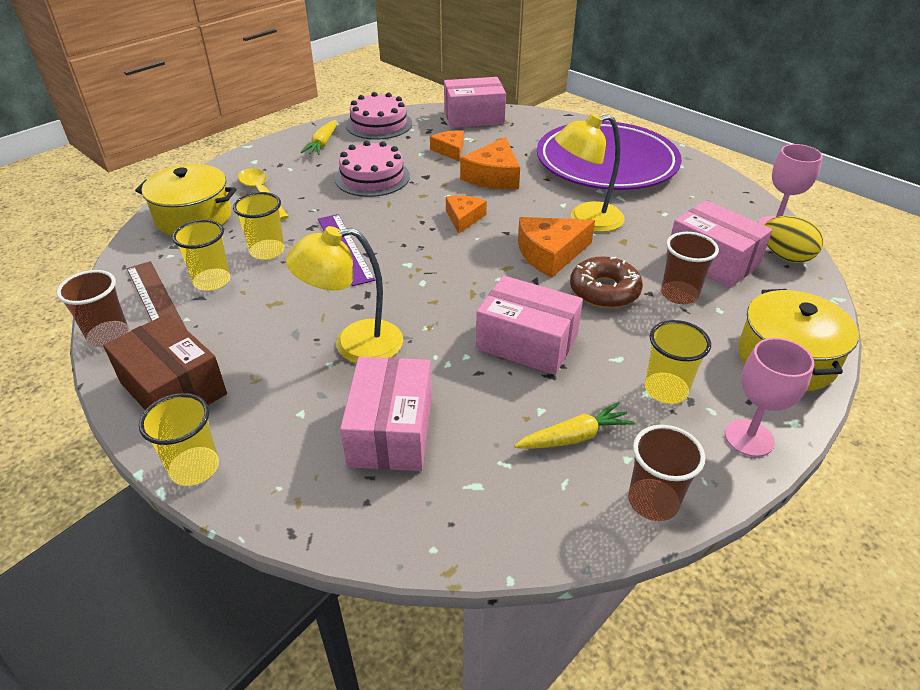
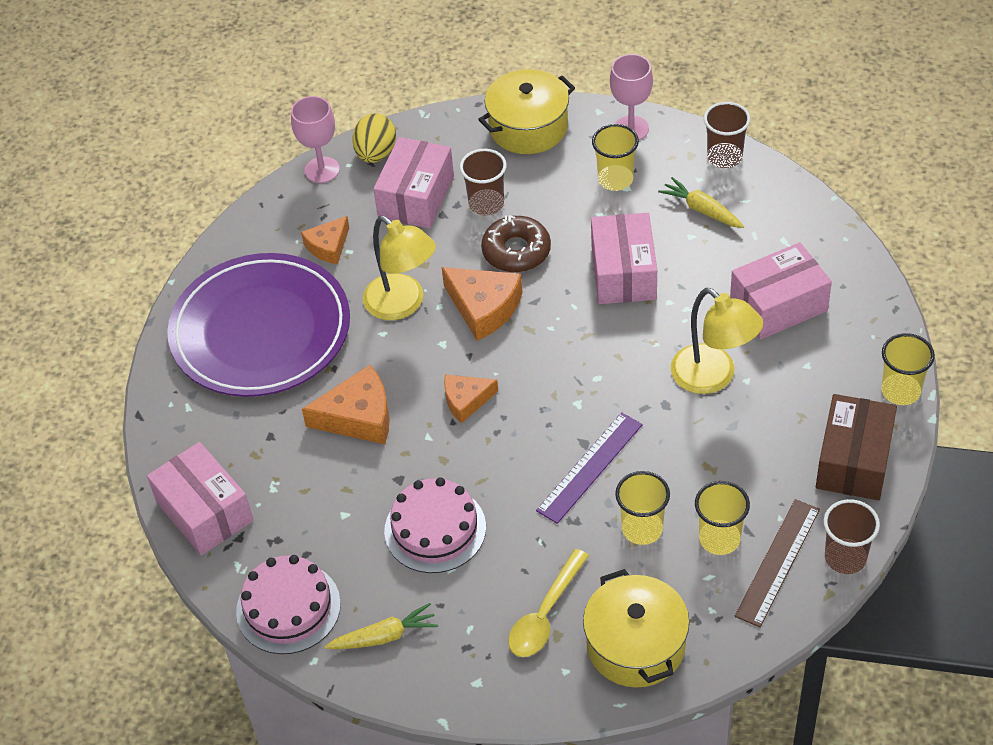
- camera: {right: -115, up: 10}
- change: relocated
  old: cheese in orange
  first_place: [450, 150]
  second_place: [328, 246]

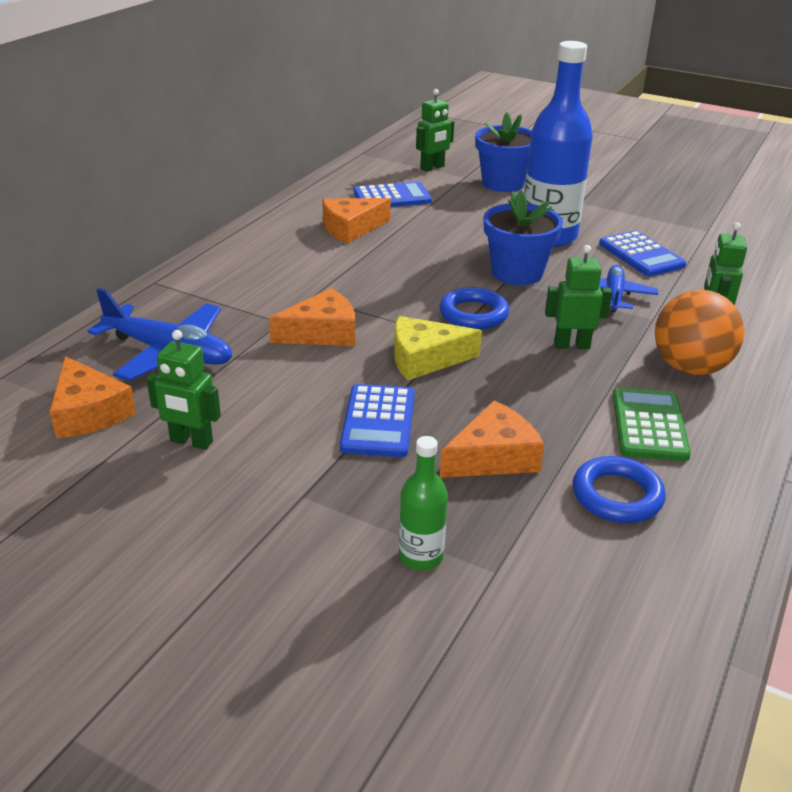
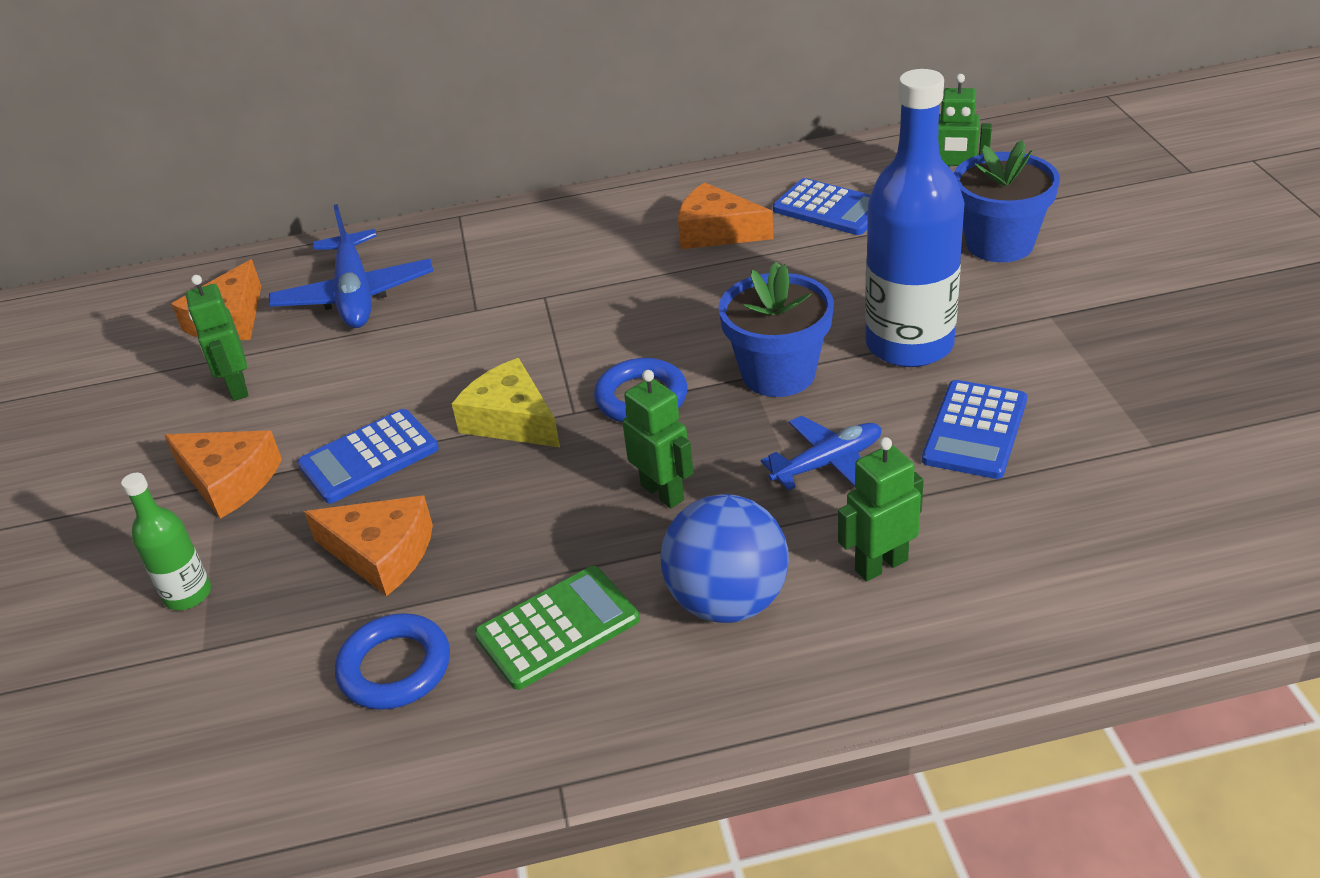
- camera: {right: 55, up: 5}
- change: relocated
  old: cheese in orange
  first_place: [322, 332]
  second_place: [229, 480]
- change: colour
  old: ball in orange
  new: ball in blue
  first_place: [690, 368]
  second_place: [727, 601]

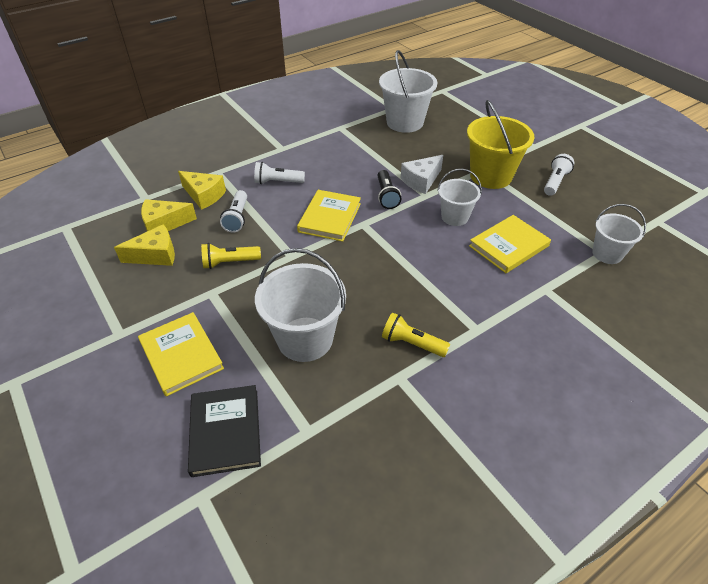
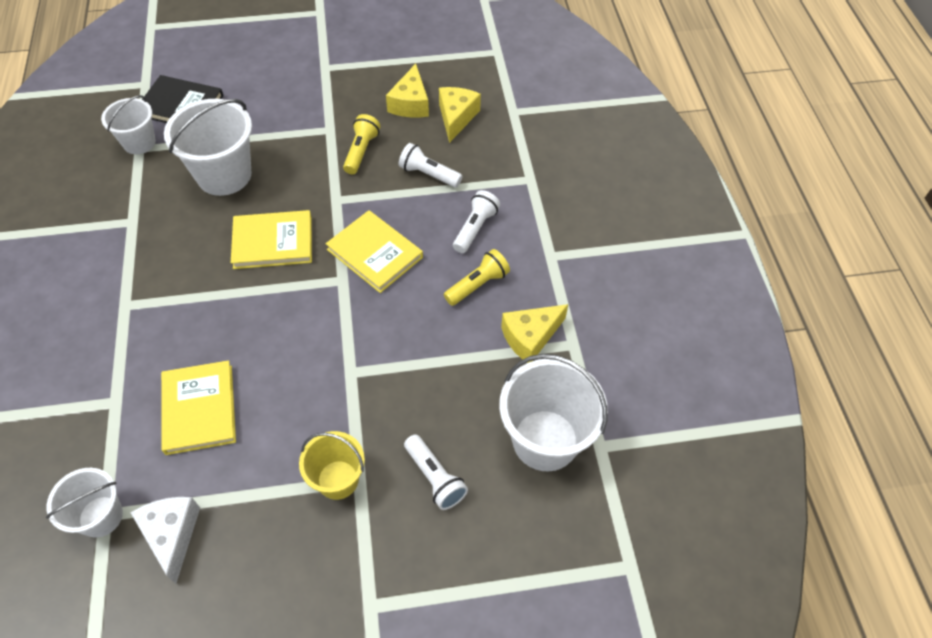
- camera: {right: 115, up: 10}
- change: size
  old: bucket in yellow
  first_place: [490, 176]
  second_place: [338, 479]
  factor: 0.6
- change: relocated
  old: flashlight in white
  first_place: [555, 182]
  second_place: [435, 478]
- change: relocated
  old: cheese in white
  first_place: [421, 181]
  second_place: [172, 535]
- change: relocated
  old: bucket in white
  first_place: [454, 217]
  second_place: [139, 143]
- change: missing
  old: flashlight in black
  first_place: [386, 196]
- change: relocated
  old: cheese in yellow
  first_place: [204, 195]
  second_place: [530, 337]
- change: relocated
  old: book in yellow
  first_place: [181, 355]
  second_place: [273, 242]
- change: relocated
  old: flashlight in yellow
  first_place: [412, 343]
  second_place: [477, 285]

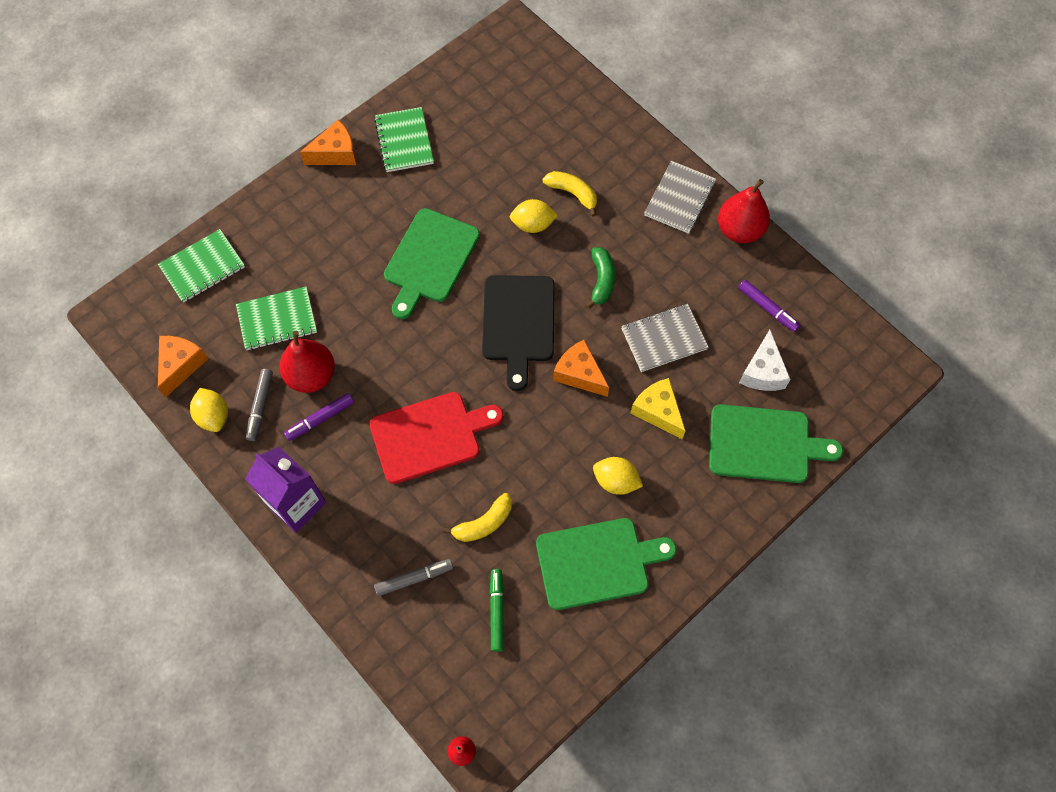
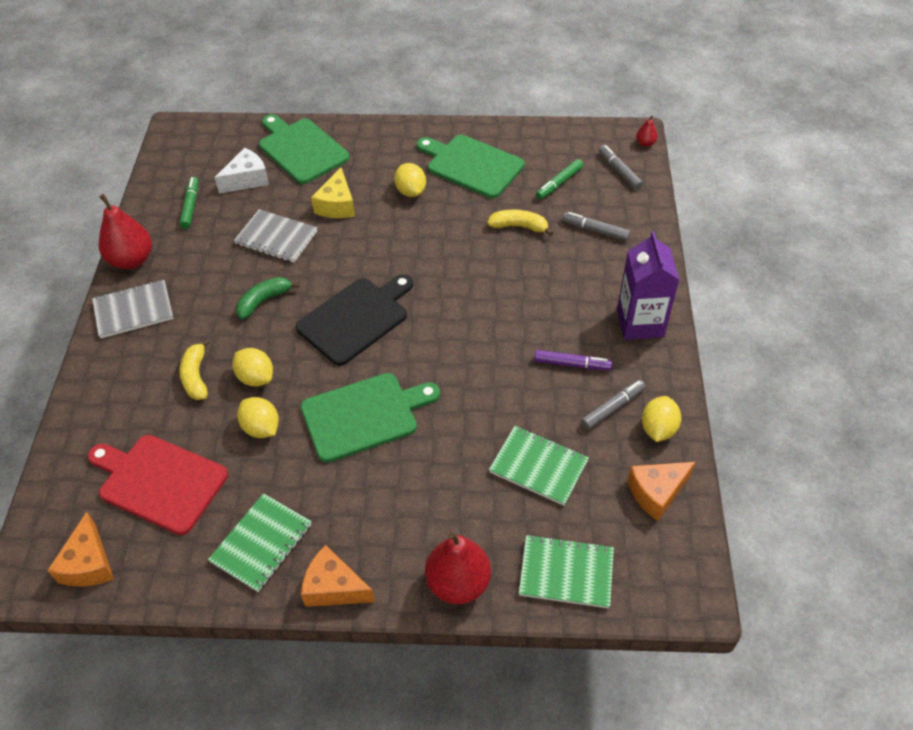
- camera: {right: -135, up: -15}
- change: colour
  old: marker in purple
  new: marker in green
  first_place: [767, 308]
  second_place: [190, 206]
- change: relocated
  old: pear in red
  first_place: [311, 375]
  second_place: [458, 583]
- change: relocated
  old: cheese in orange
  first_place: [579, 374]
  second_place: [88, 564]
- change: relocated
  old: cutting board in red
  first_place: [430, 436]
  second_place: [159, 482]
- change: appeared
  new: marker in grey
  second_place: [619, 171]
- change: appeared
  new: lemon in yellow
  second_place: [261, 428]

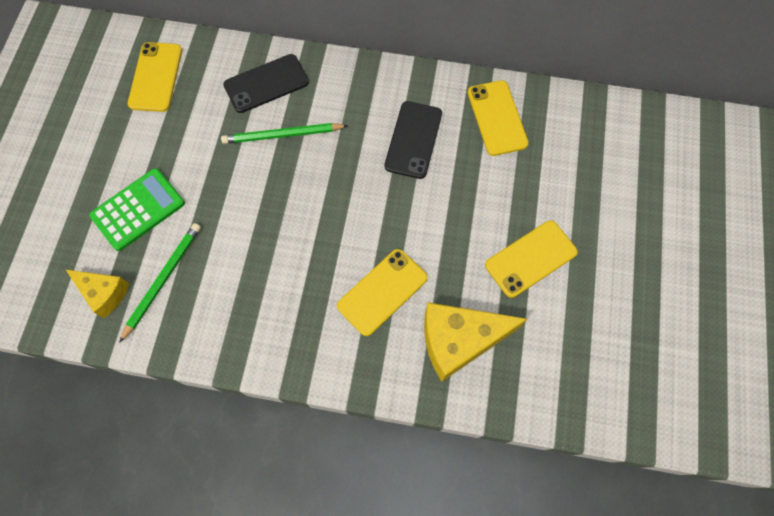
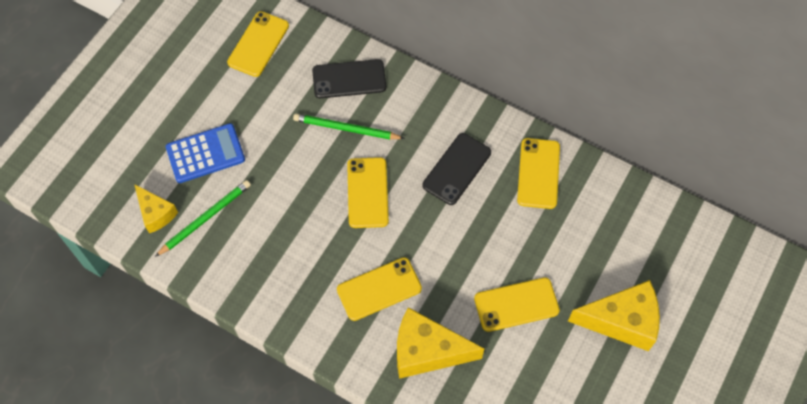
- camera: {right: 20, up: -5}
- change: colour
  old: calculator in green
  new: calculator in blue
  first_place: [138, 209]
  second_place: [205, 154]
- change: appeared
  new: phone in yellow
  second_place: [367, 192]
- change: appeared
  new: cheese in yellow
  second_place: [621, 321]

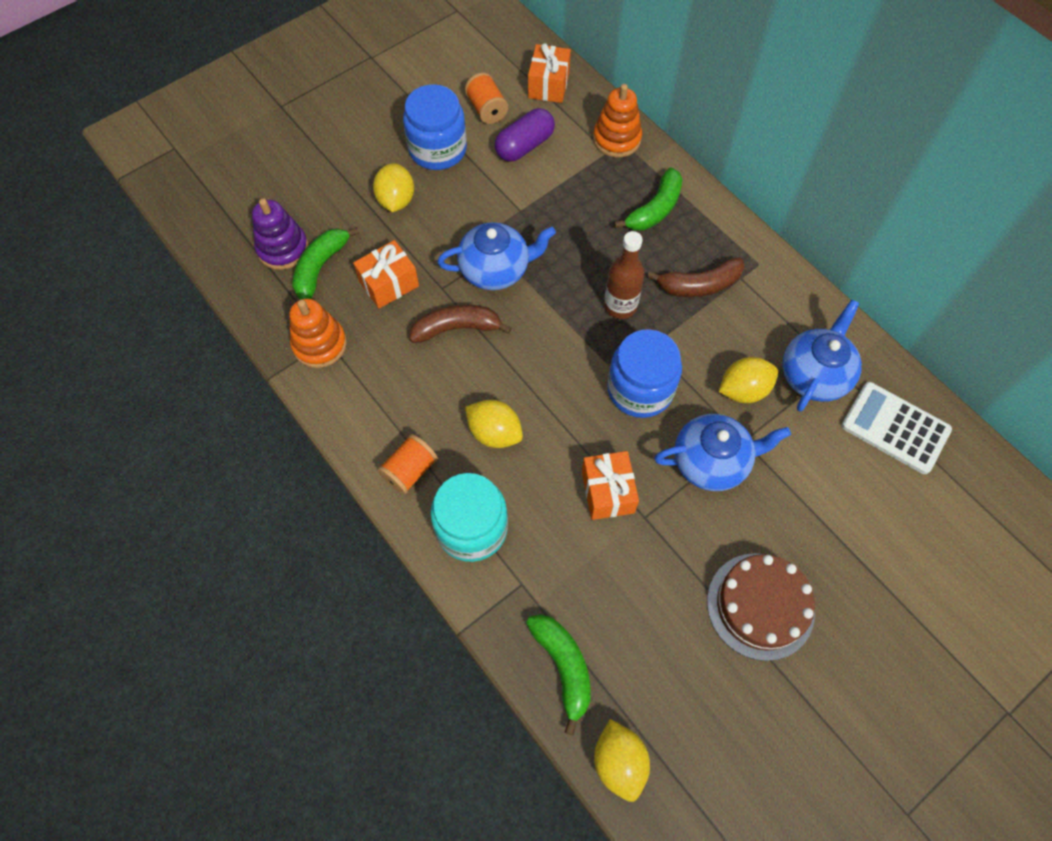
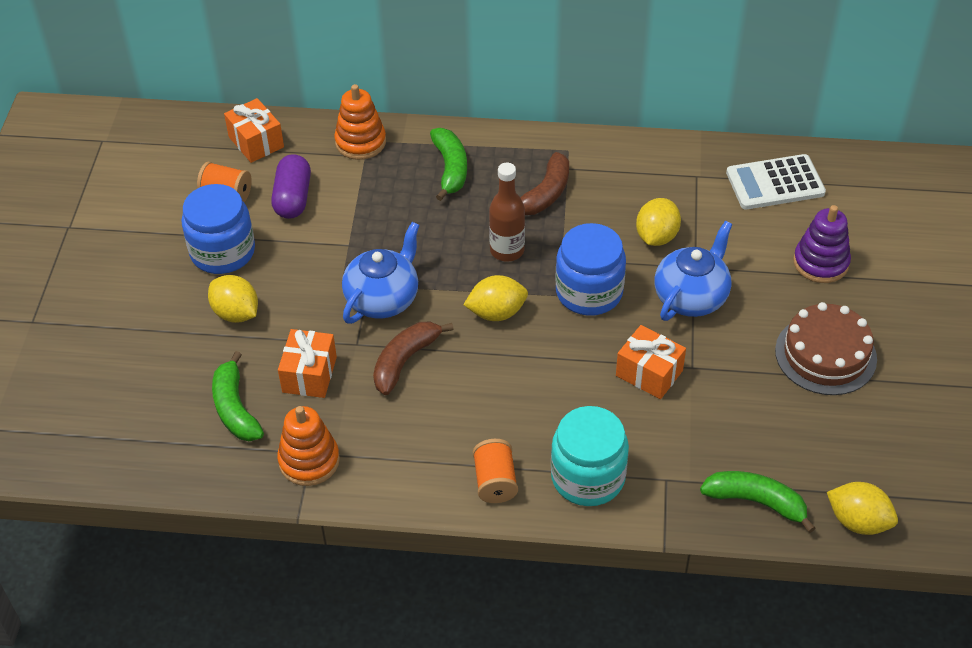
- camera: {right: -45, up: -15}
- change: relocated
  old: stacking toy in purple
  first_place: [283, 248]
  second_place: [820, 263]
- change: missing
  old: teapot in blue
  first_place: [814, 375]
- change: relocated
  old: lemon in yellow
  first_place: [494, 433]
  second_place: [496, 313]

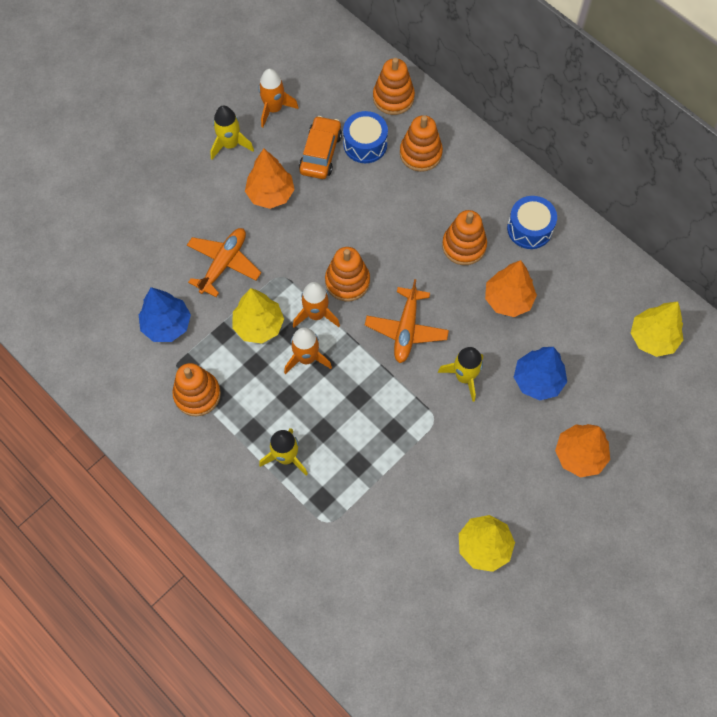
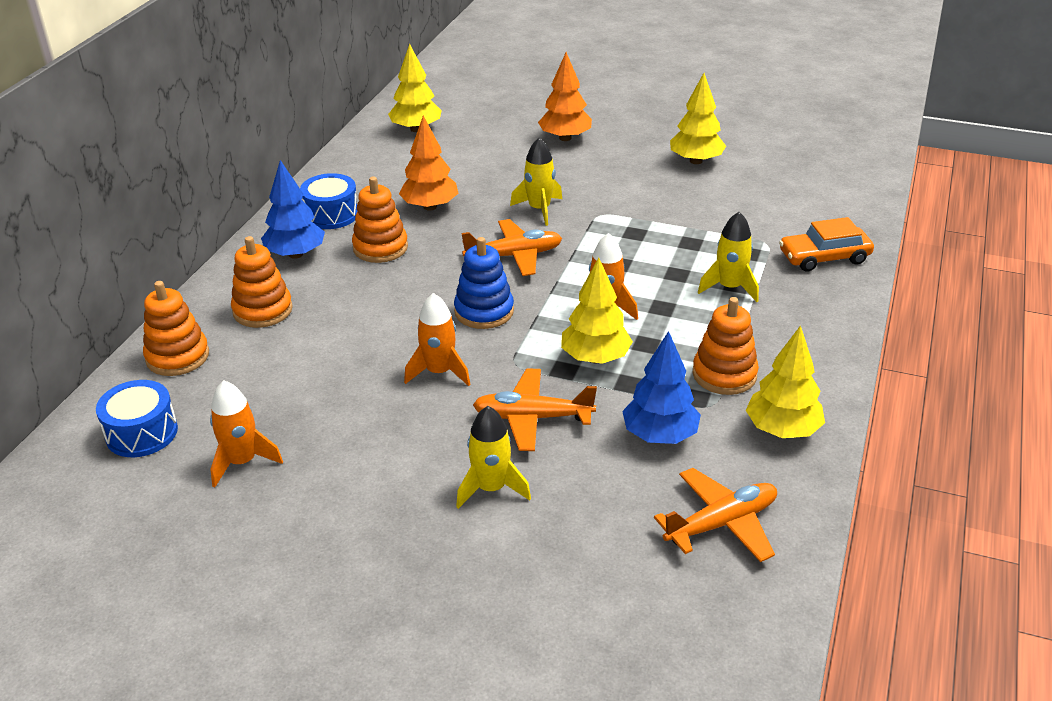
- camera: {right: -115, up: -30}
- change: relocated
  old: rocket in yellow
  first_place: [230, 144]
  second_place: [491, 488]
- change: relocated
  old: drum in blue
  first_place: [365, 144]
  second_place: [142, 433]
- change: relocated
  old: car in orange
  first_place: [320, 153]
  second_place: [824, 257]
- change: missing
  old: tree in orange
  first_place: [270, 194]
- change: colour
  old: stacking toy in orange
  new: stacking toy in blue
  first_place: [347, 281]
  second_place: [484, 311]
- change: relocated
  old: rocket in orange
  first_place: [316, 314]
  second_place: [439, 372]
- change: relocated
  old: tree in blue
  first_place: [537, 380]
  second_place: [296, 254]
- change: appeared
  new: tree in yellow
  second_place: [782, 430]
- change: appeared
  new: plane in orange
  second_place: [721, 524]

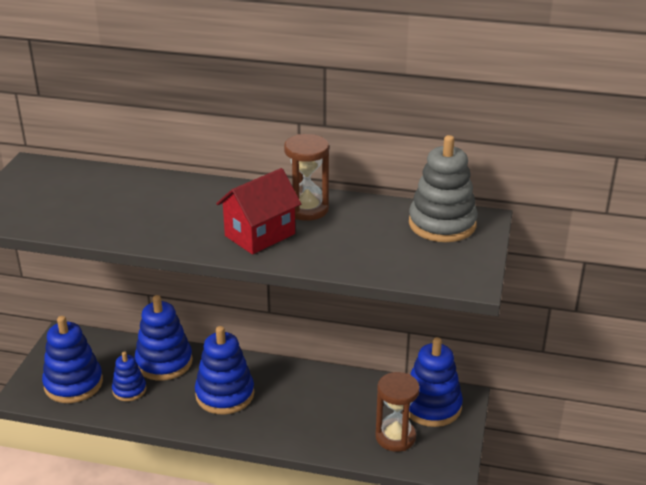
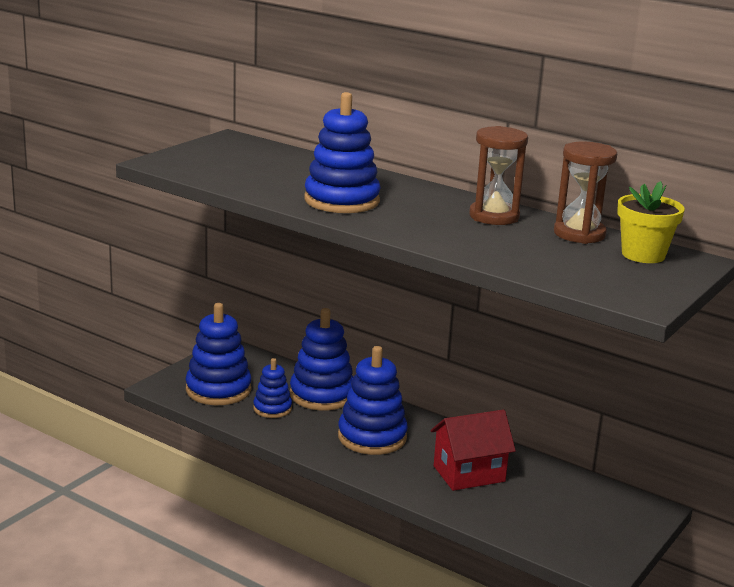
- camera: {right: 20, up: -10}
- change: exchanged
  old: stacking toy in grey
  new: flower pot in yellow
  first_place: [442, 224]
  second_place: [643, 255]
- change: relocated
  old: house in red
  first_place: [260, 235]
  second_place: [469, 474]
- change: relocated
  old: stacking toy in blue
  first_place: [431, 406]
  second_place: [341, 201]
- change: relocated
  old: hourglass in brown
  first_place: [395, 437]
  second_place: [579, 234]

